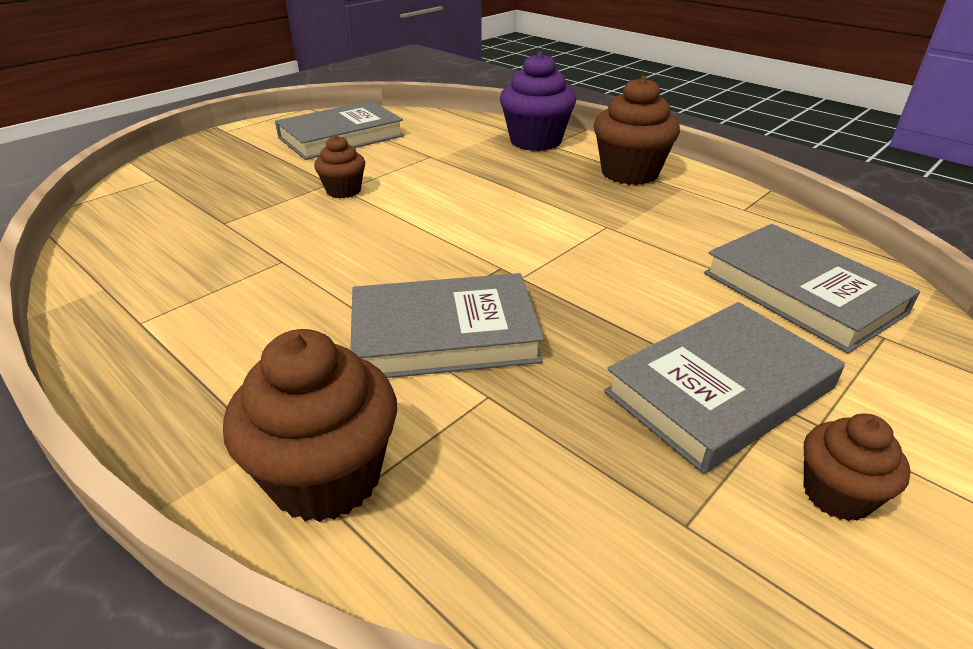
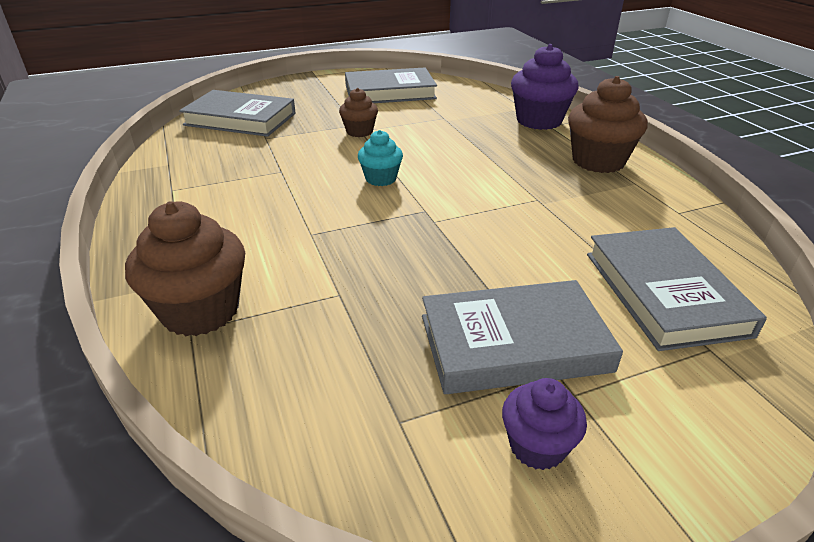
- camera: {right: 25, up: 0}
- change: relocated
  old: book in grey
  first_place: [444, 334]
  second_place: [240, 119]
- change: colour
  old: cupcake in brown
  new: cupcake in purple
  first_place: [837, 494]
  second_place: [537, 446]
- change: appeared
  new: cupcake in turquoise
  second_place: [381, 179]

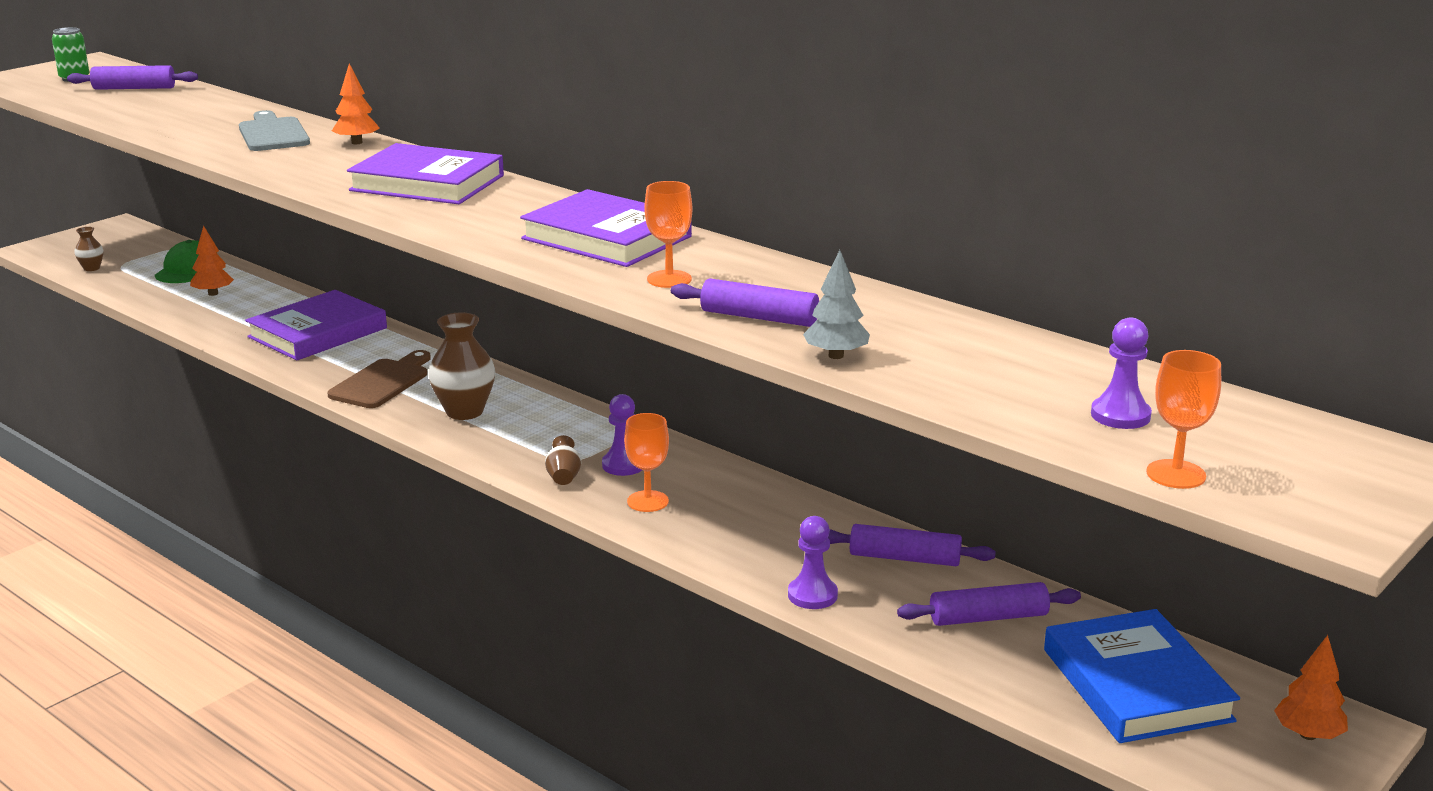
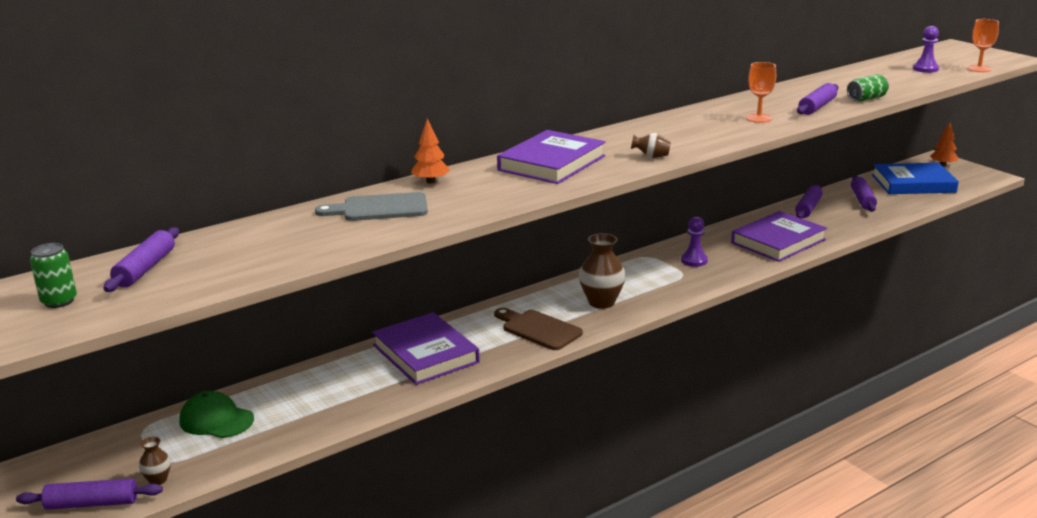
- camera: {right: -75, up: 0}
- change: relocated
  old: book in purple
  first_place: [606, 238]
  second_place: [778, 241]
- change: missing
  old: tree in orange
  first_place: [213, 293]
- change: exchanged
  old: tree in grey
  new: can in green
  first_place: [836, 356]
  second_place: [866, 99]
- change: missing
  old: goblet in orange
  first_place: [647, 501]
- change: relocated
  old: vase in brown
  first_place: [563, 477]
  second_place: [651, 157]
- change: missing
  old: pawn in purple
  first_place: [812, 595]
- change: appeared
  new: rolling pin in purple
  second_place: [92, 503]

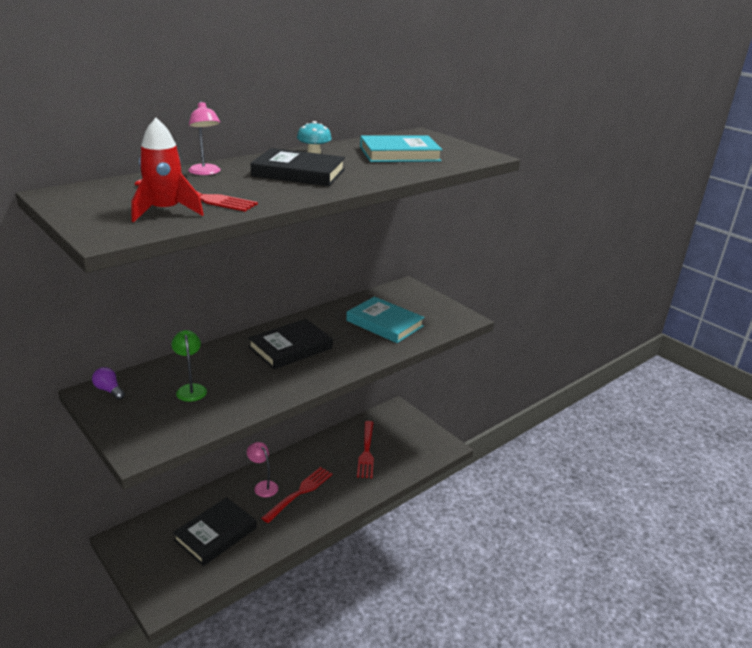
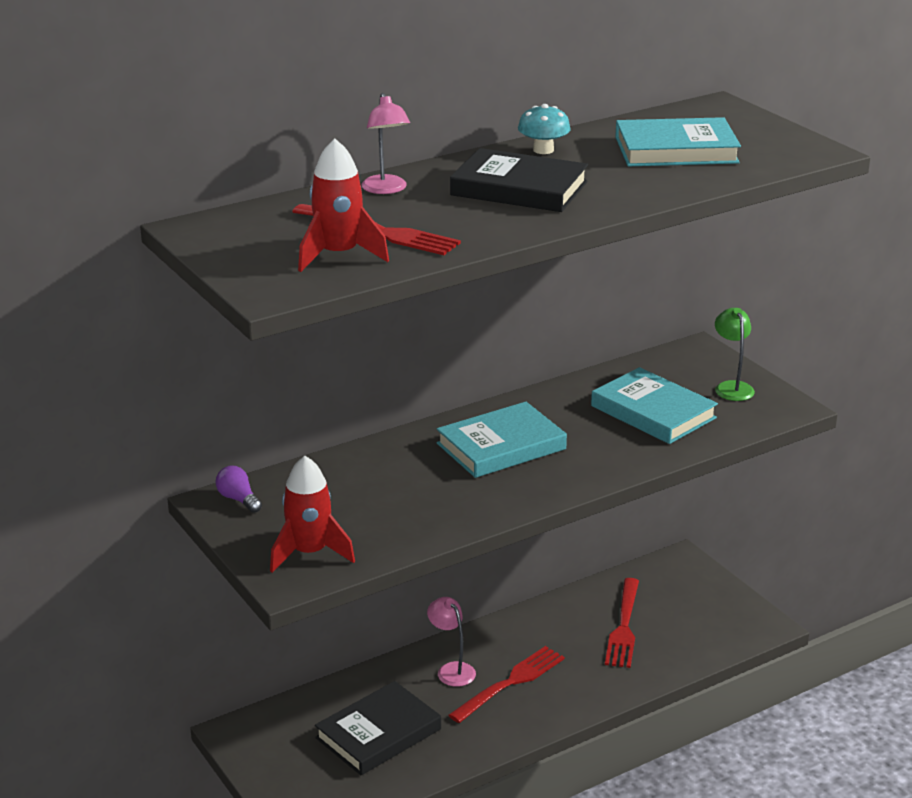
- camera: {right: 10, up: 0}
- change: colour
  old: book in black
  new: book in turquoise
  first_place: [290, 348]
  second_place: [501, 446]
- change: relocated
  old: lamp in green
  first_place: [191, 389]
  second_place: [731, 387]
- change: appeared
  new: rocket in red
  second_place: [309, 553]

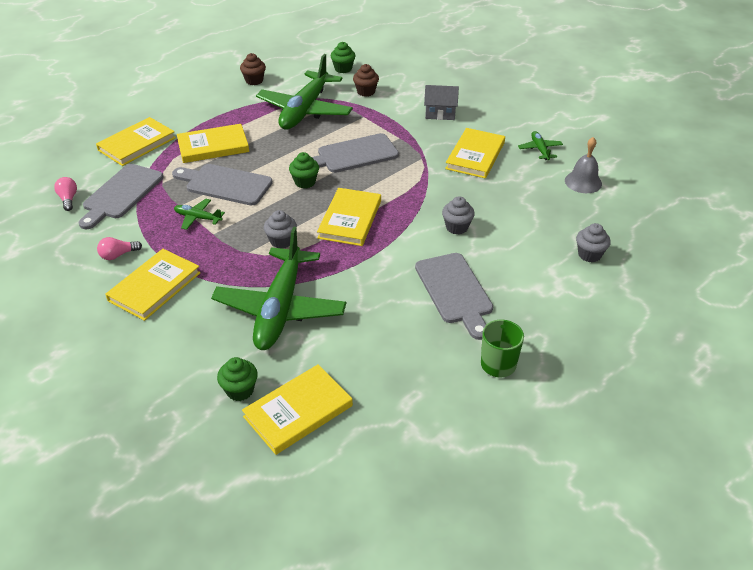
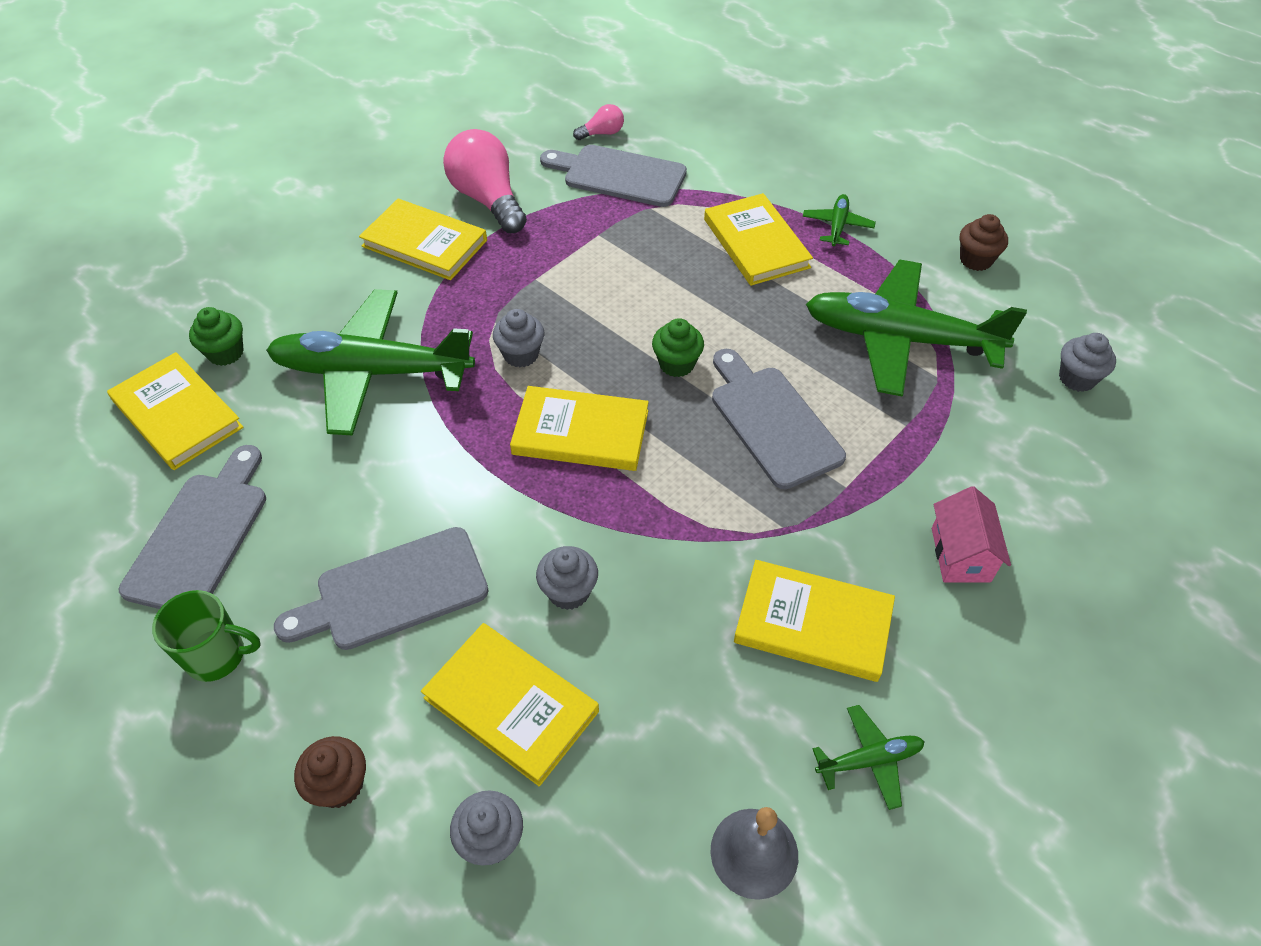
- camera: {right: 85, up: 10}
- change: colour
  old: cupcake in green
  new: cupcake in grey
  first_place: [343, 69]
  second_place: [1077, 378]
- change: relocated
  old: cupcake in brown
  first_place: [366, 92]
  second_place: [340, 785]
- change: colour
  old: house in grey
  new: house in pink
  first_place: [440, 113]
  second_place: [960, 554]
- change: relocated
  old: book in yellow
  first_place: [137, 144]
  second_place: [511, 705]
- change: relocated
  old: cutting board in grey
  first_place: [225, 184]
  second_place: [200, 536]
- change: relocated
  old: plane in green
  first_place: [198, 218]
  second_place: [837, 226]
- change: size
  old: light bulb in pink
  first_place: [118, 255]
  second_place: [488, 199]
  factor: 2.1

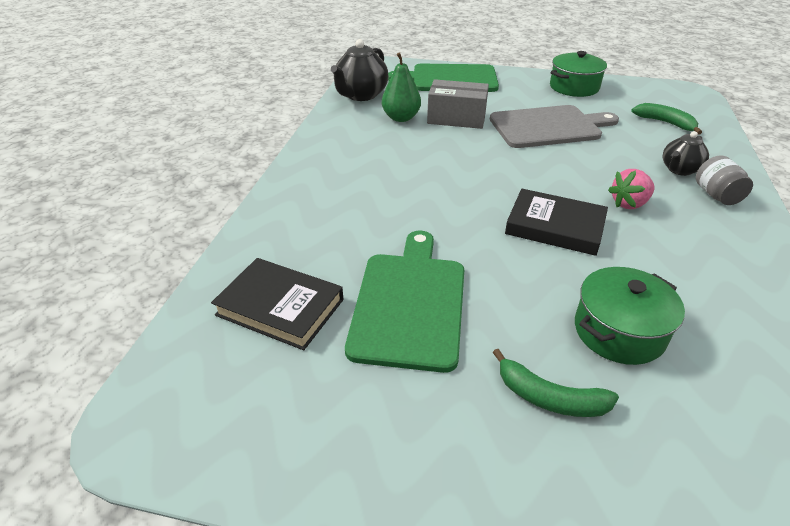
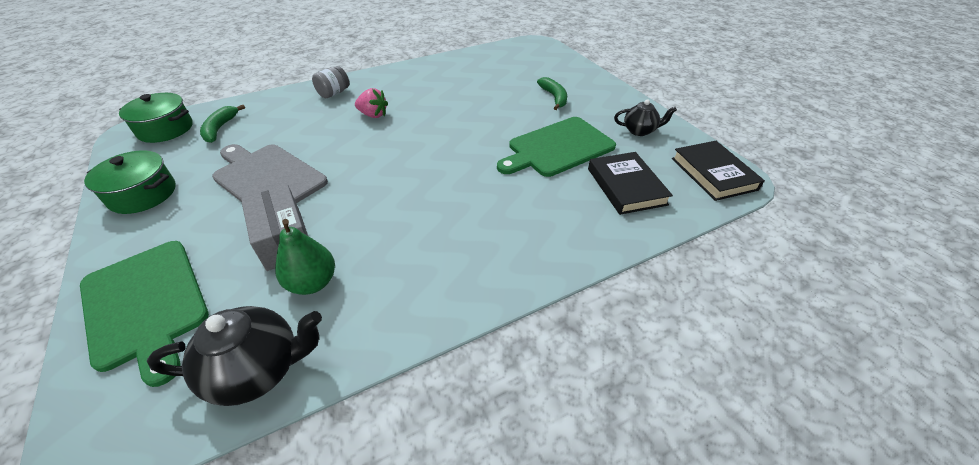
- camera: {right: -130, up: 5}
- change: relocated
  old: teapot in black
  first_place: [679, 170]
  second_place: [639, 131]
- change: relocated
  old: book in black
  first_place: [555, 226]
  second_place: [713, 174]
- change: relocated
  old: pot in green
  first_place: [619, 331]
  second_place: [165, 129]

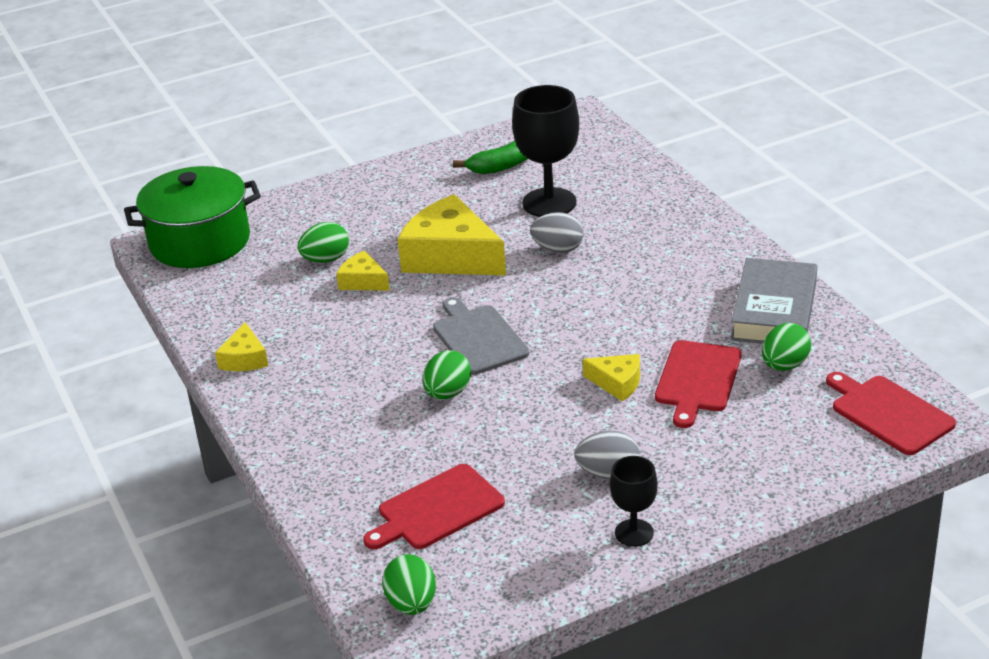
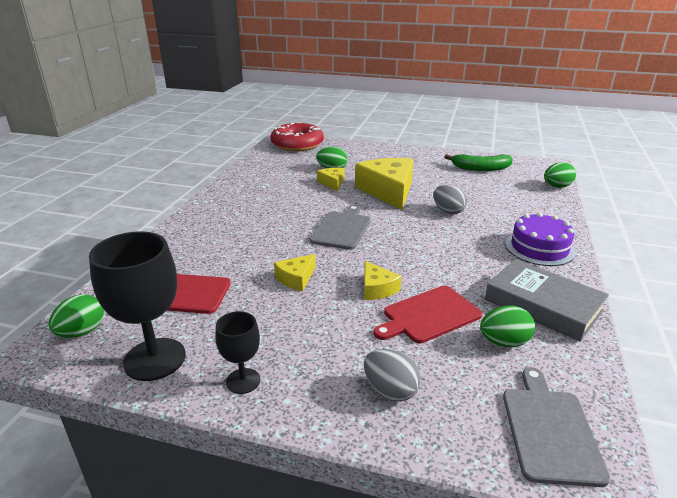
- camera: {right: 40, up: -5}
- change: relocated
  old: goblet in black
  first_place: [549, 203]
  second_place: [155, 359]
- change: exchanged
  old: pot in green
  new: donut in red
  first_place: [200, 241]
  second_place: [297, 144]
- change: spun
  old: book in grey
  first_place: [774, 311]
  second_place: [543, 305]
  degrees: 75
- change: relocated
  old: cheese in yellow
  first_place: [244, 359]
  second_place: [296, 278]
- change: relocated
  old: egg in green
  first_place: [447, 393]
  second_place: [557, 186]
- change: colour
  old: cutting board in red
  new: cutting board in grey
  first_place: [888, 413]
  second_place: [549, 430]
- change: relocated
  old: egg in grey
  first_place: [608, 473]
  second_place: [390, 390]
- change: appeared
  new: cake in purple
  second_place: [539, 248]

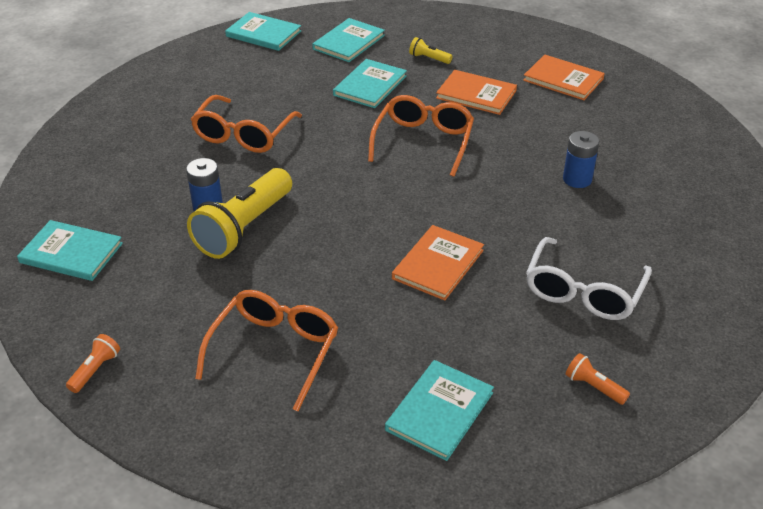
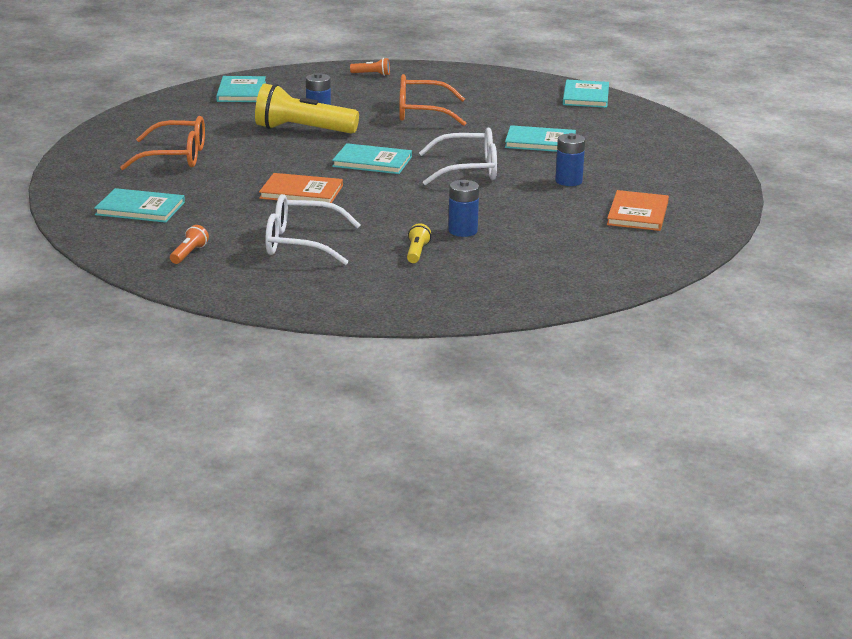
- camera: {right: 70, up: -15}
- change: relocated
  old: book in turquoise
  first_place: [349, 42]
  second_place: [372, 162]
- change: relocated
  old: flashlight in yellow
  first_place: [429, 58]
  second_place: [417, 253]
- change: exchanged
  old: book in orange
  new: battery in blue
  first_place: [476, 94]
  second_place: [568, 181]
- change: colour
  old: glasses in orange
  new: glasses in white
  first_place: [423, 141]
  second_place: [469, 170]
- change: relocated
  old: flashlight in orange
  first_place: [95, 370]
  second_place: [372, 74]

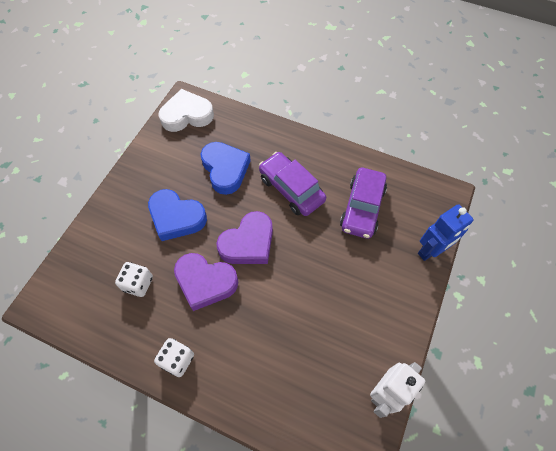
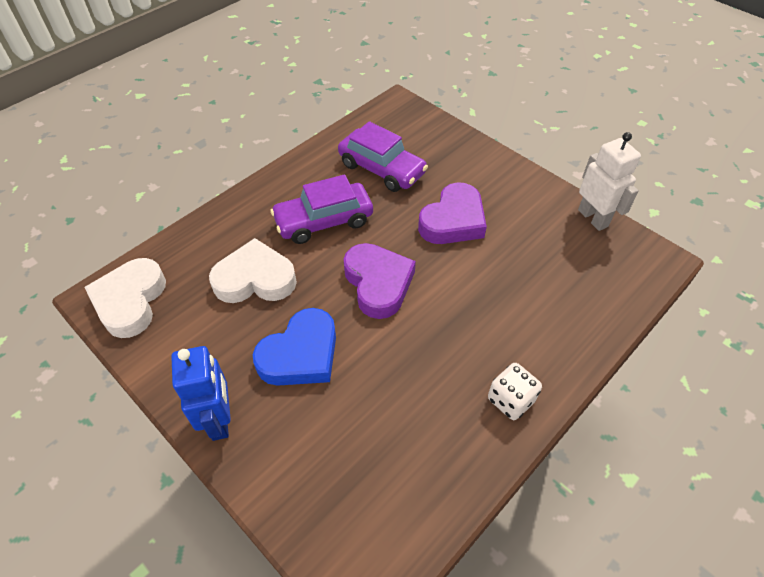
- camera: {right: -70, up: -10}
- change: colour
  old: heart in blue
  new: heart in white
  first_place: [225, 169]
  second_place: [255, 279]
- change: relocated
  old: robot in blue
  first_place: [431, 251]
  second_place: [220, 419]
- change: relocated
  old: heart in purple
  first_place: [205, 282]
  second_place: [453, 220]
- change: missing
  old: dice in white
  first_place: [138, 284]

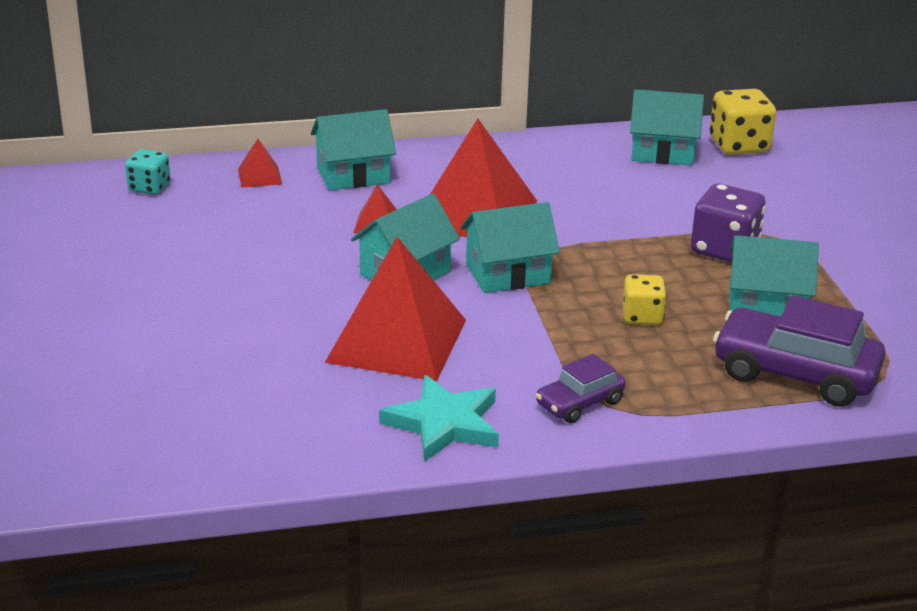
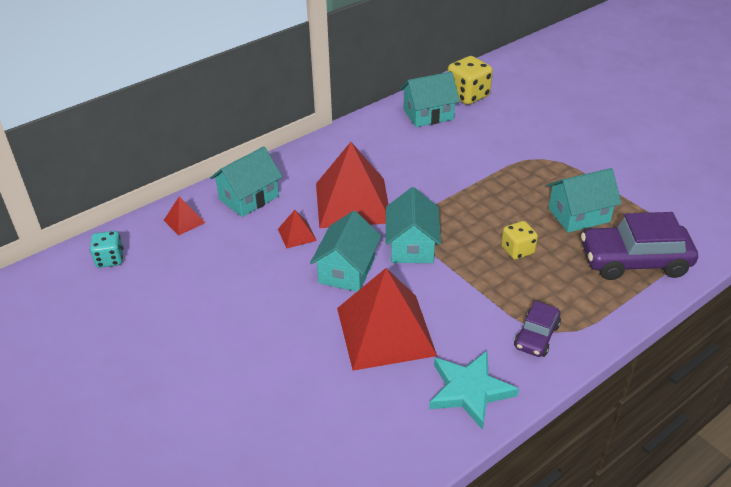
- camera: {right: -25, up: 10}
- change: missing
  old: dice in purple
  first_place: [724, 250]
- change: spun
  old: house in turquoise
  first_place: [507, 273]
  second_place: [411, 246]
  degrees: -45

